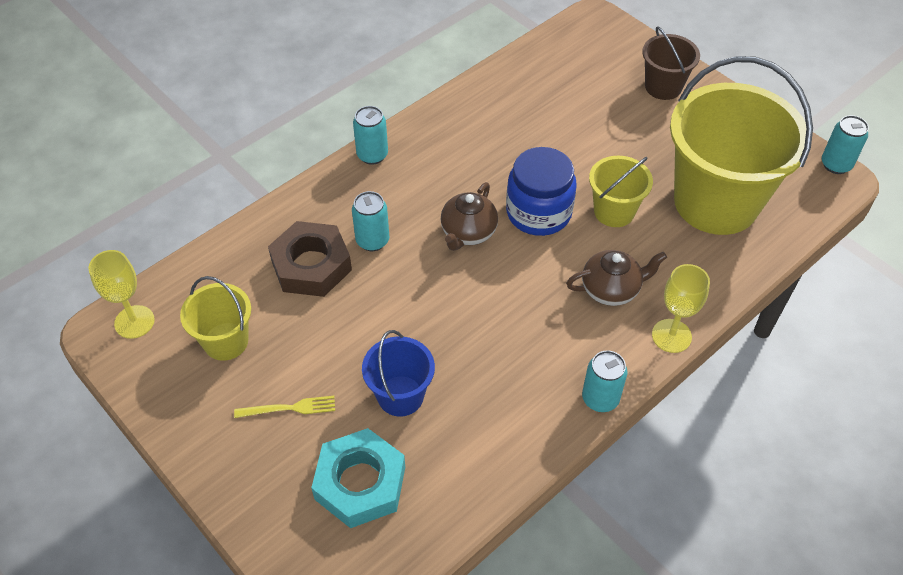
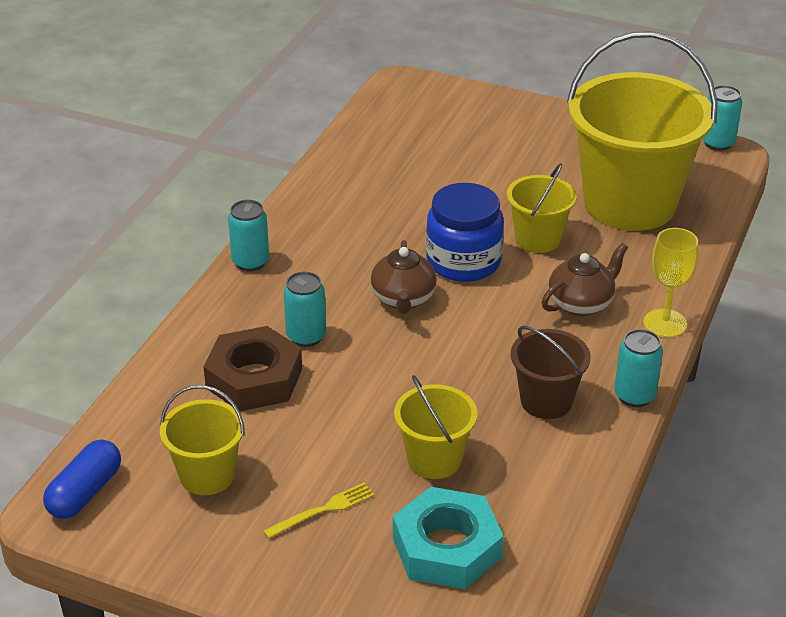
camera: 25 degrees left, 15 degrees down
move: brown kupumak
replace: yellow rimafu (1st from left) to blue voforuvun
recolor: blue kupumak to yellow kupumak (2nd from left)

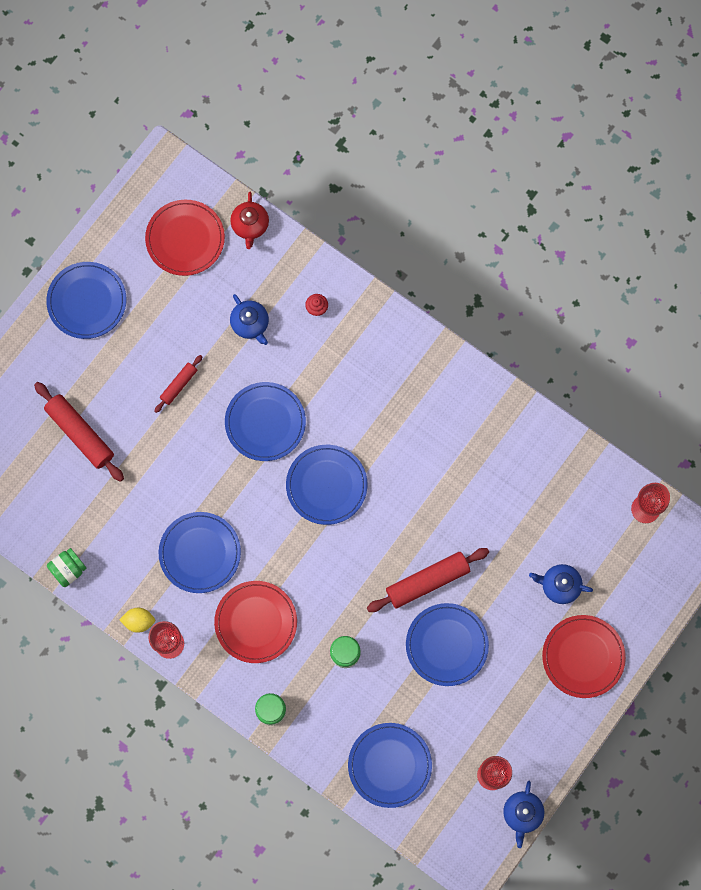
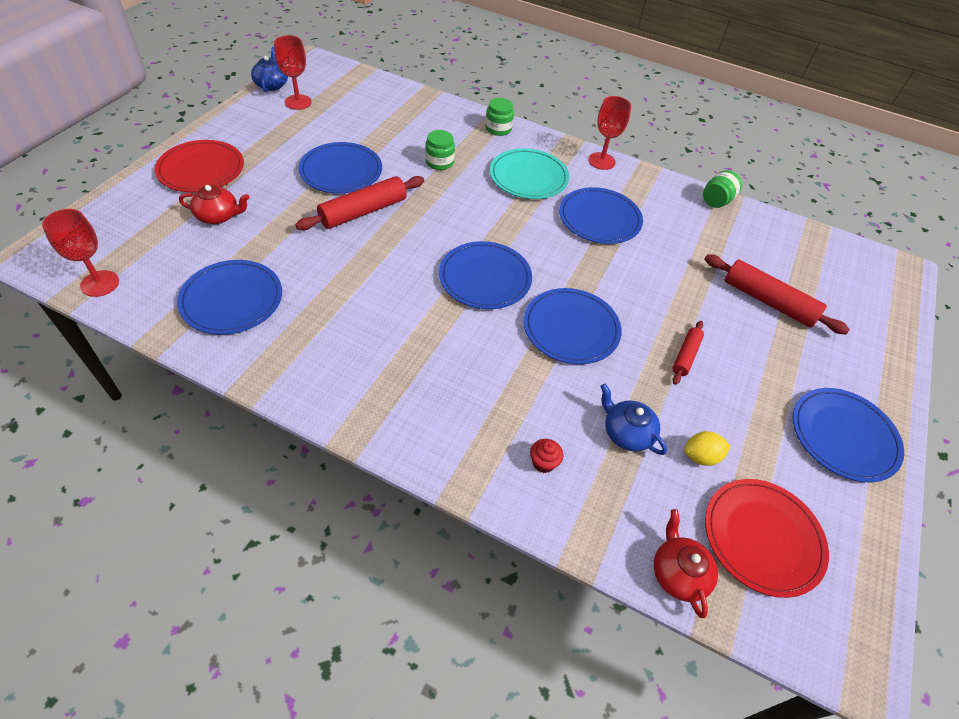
camera: 165 degrees right, 25 degrees down
move: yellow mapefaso; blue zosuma (5th from left in the first image) to blue zosuma (1st from left)
recolor: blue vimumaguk (3rd from left) to red vimumaguk (1st from left); red zosuma (2nd from left) to turquoise zosuma

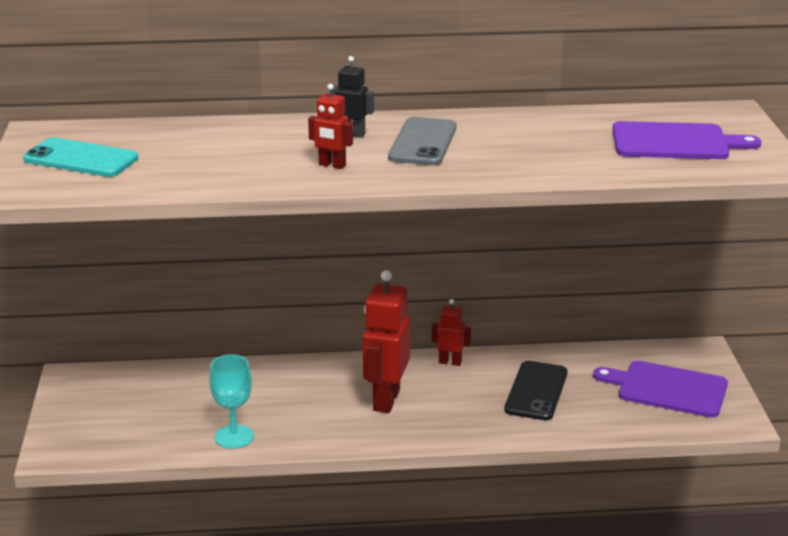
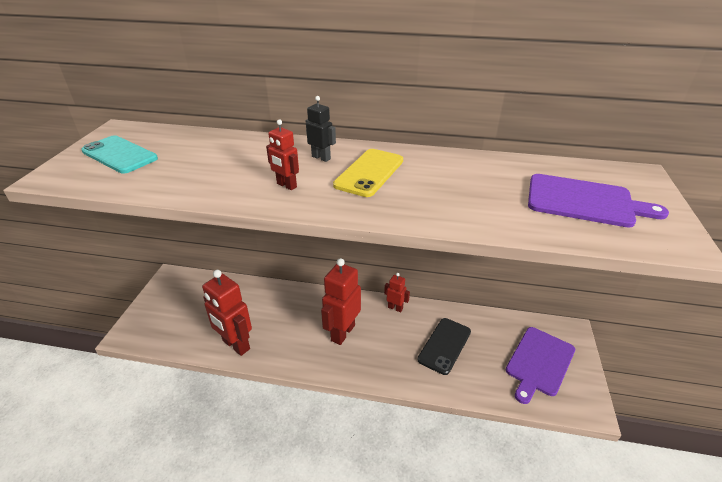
camera: 15 degrees right, 10 degrees up
replace: turquoise rimafu to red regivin (1st from left)
recolor: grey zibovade to yellow zibovade
rotate: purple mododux (1st from left) 90 degrees counterclockwise

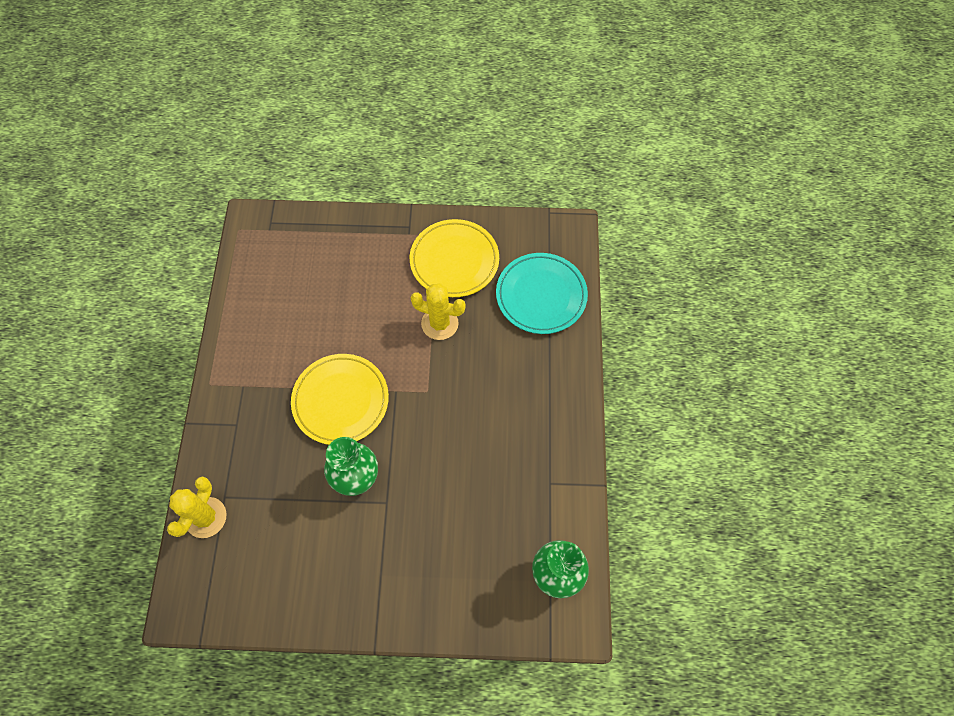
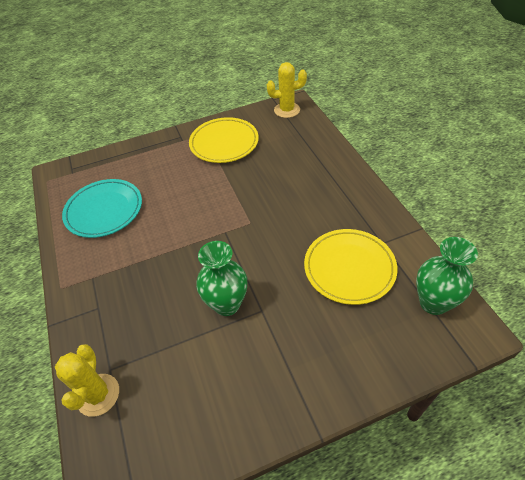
camera: 20 degrees left, 15 degrees down
move: turquoise zosuma; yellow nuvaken (2nd from left); yellow zosuma (1st from left in the first image) to yellow zosuma (2nd from left)

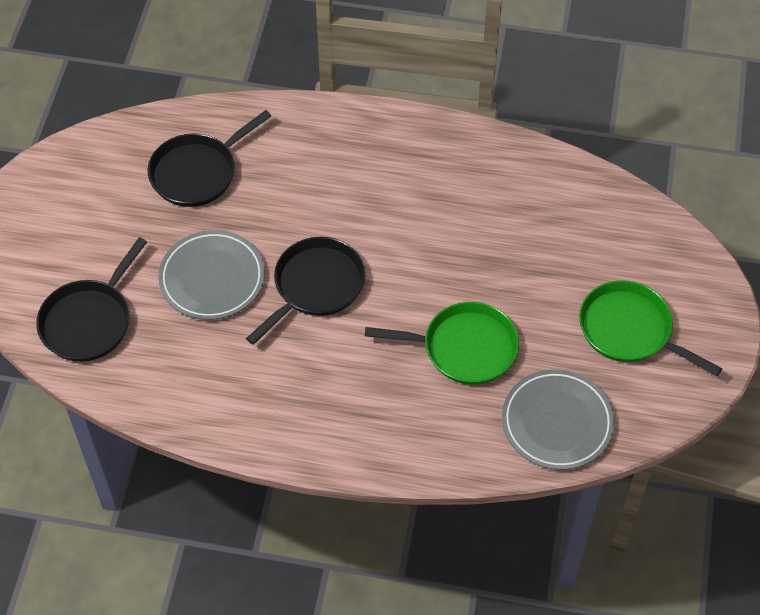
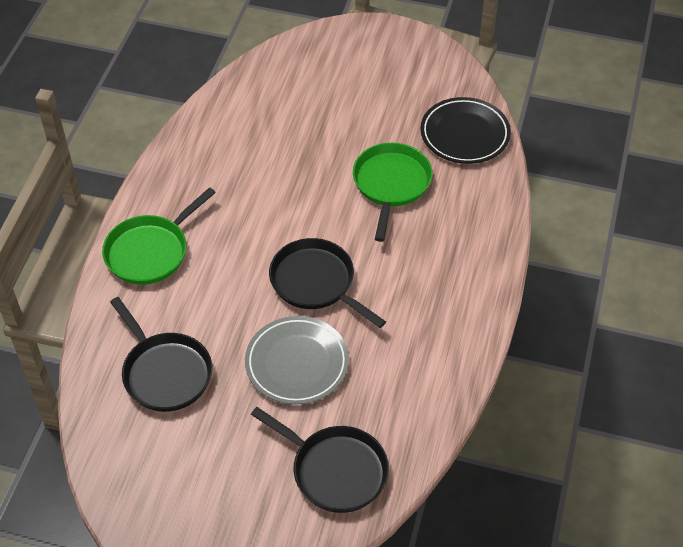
camera: 85 degrees left, 5 degrees down
move: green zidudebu (2nd from left in the first image) to green zidudebu (1st from left)
recolor: grey zosuma (2nd from left) to black zosuma

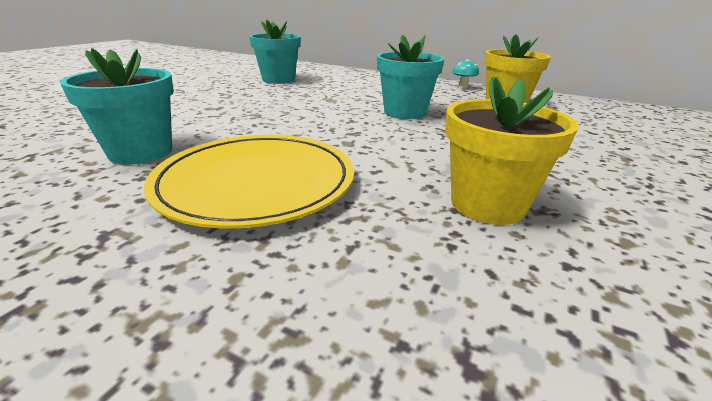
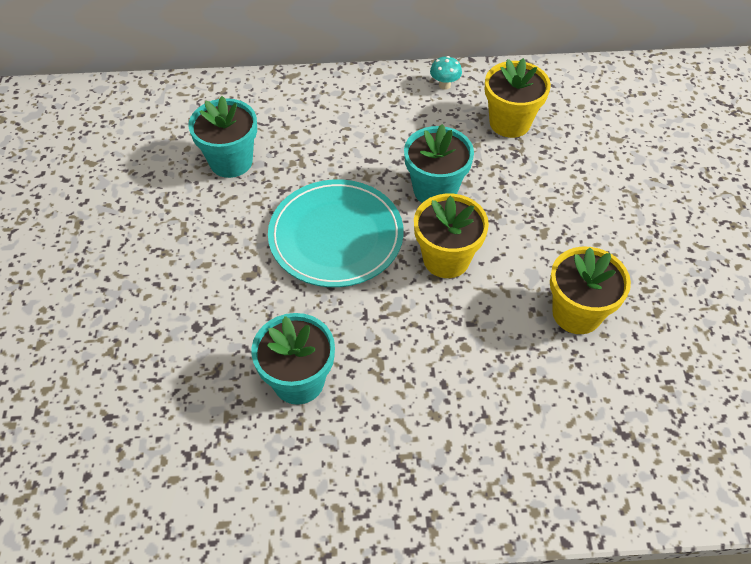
camera: 30 degrees left, 25 degrees up
delete: yellow zosuma
insert: turquoise zosuma; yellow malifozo (1st from left)

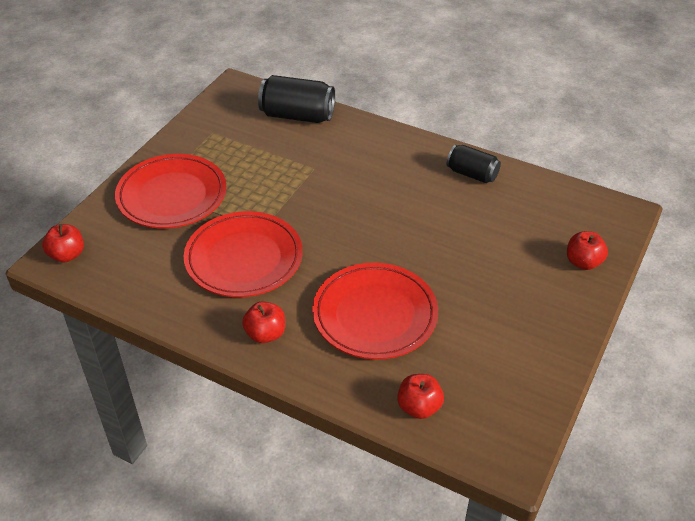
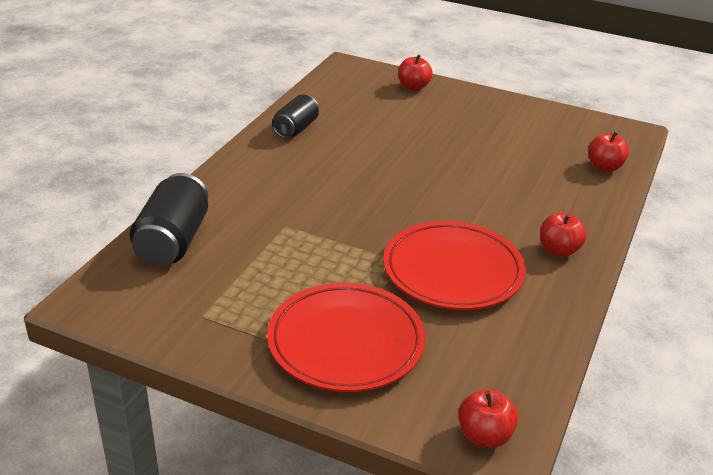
camera: 95 degrees left, 10 degrees down
delete: red zosuma (3rd from left)

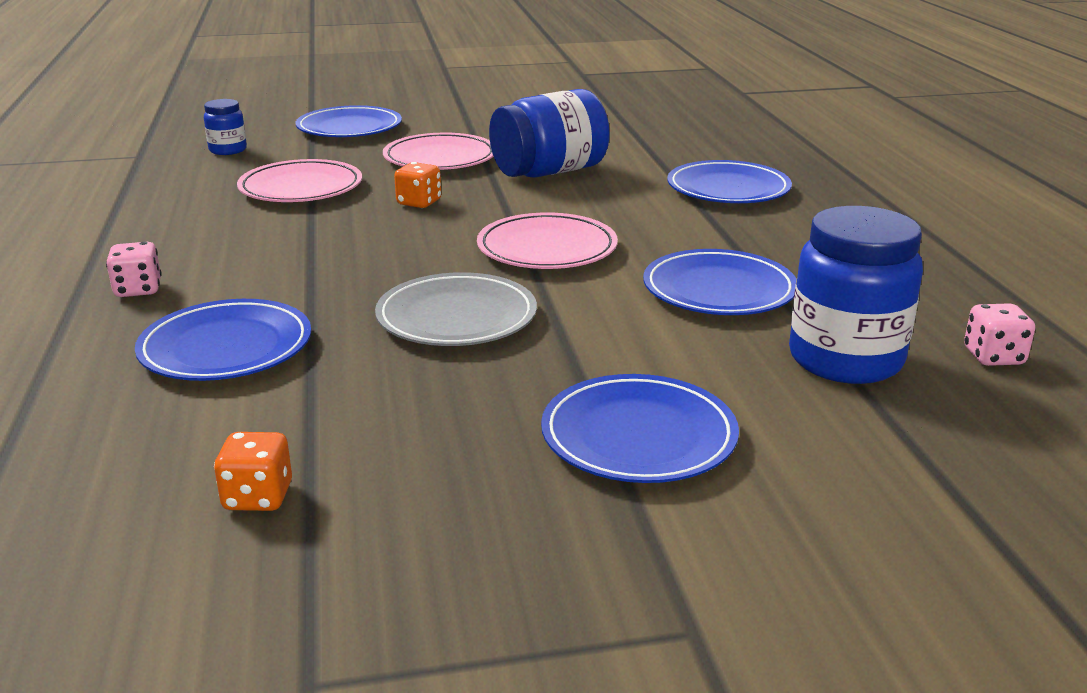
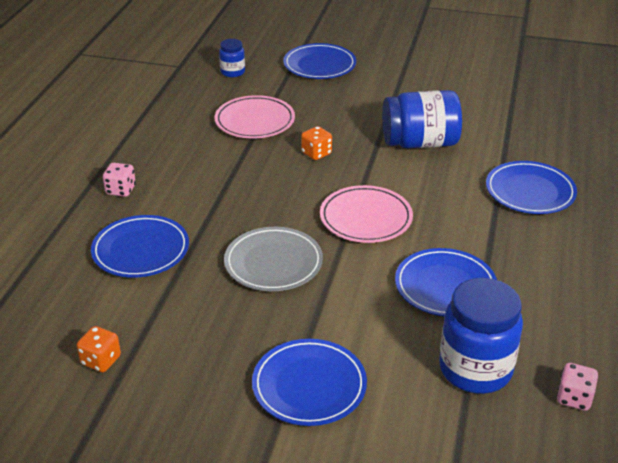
camera: 25 degrees right, 10 degrees up
delete: pink zosuma (2nd from left)

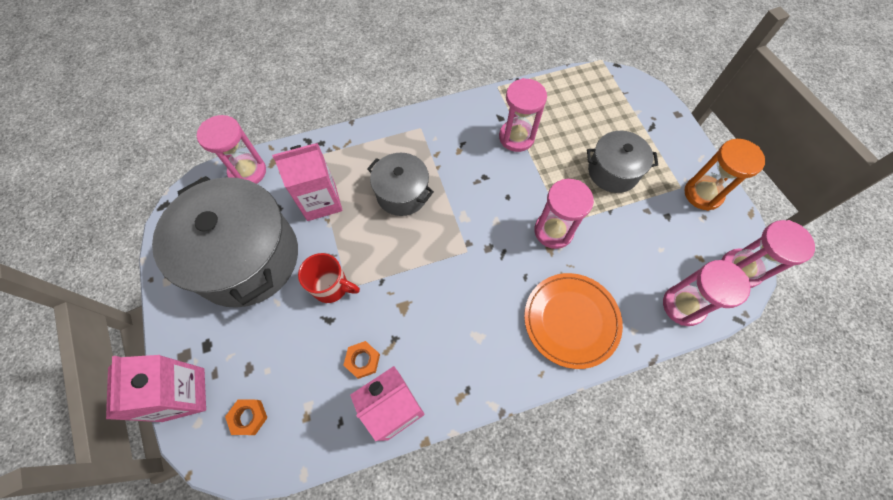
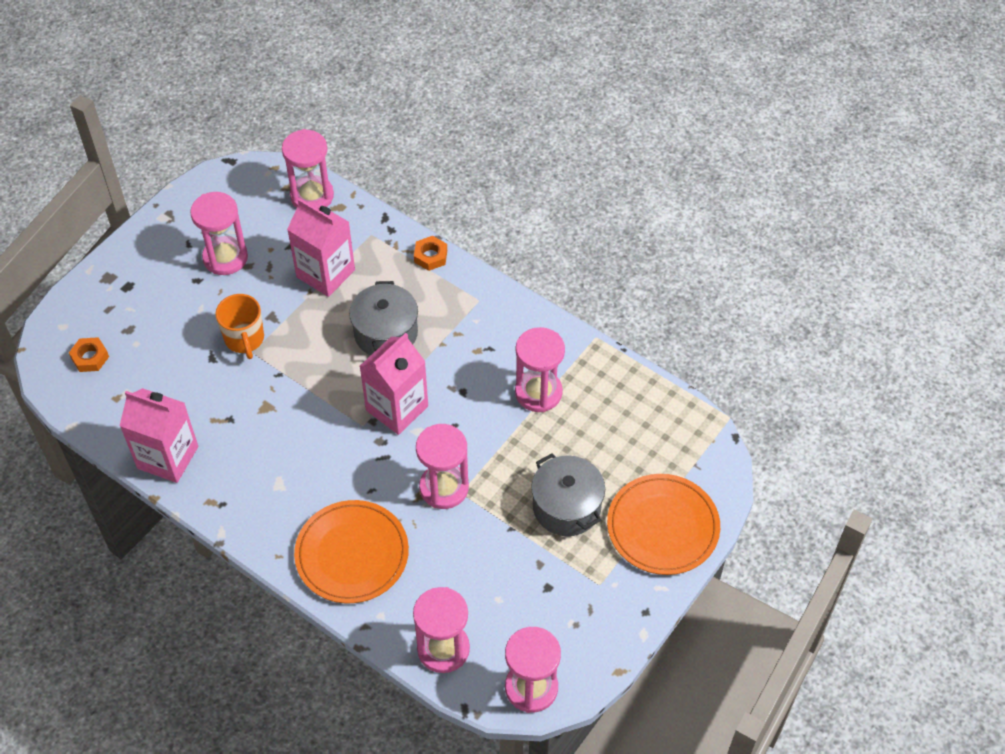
camera: 55 degrees right, 10 degrees down
delete: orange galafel
insert: orange zosuma (2nd from left)
move: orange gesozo (2nd from left); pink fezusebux (1st from left in the first image) to pink fezusebux (3rd from left)
replace: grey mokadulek (1st from left) to pink galafel (1st from left)
recolor: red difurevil to orange difurevil

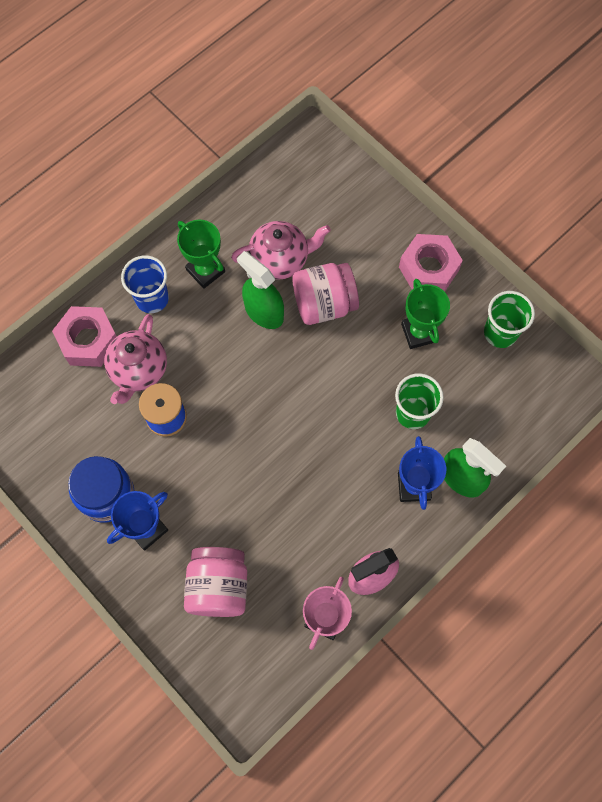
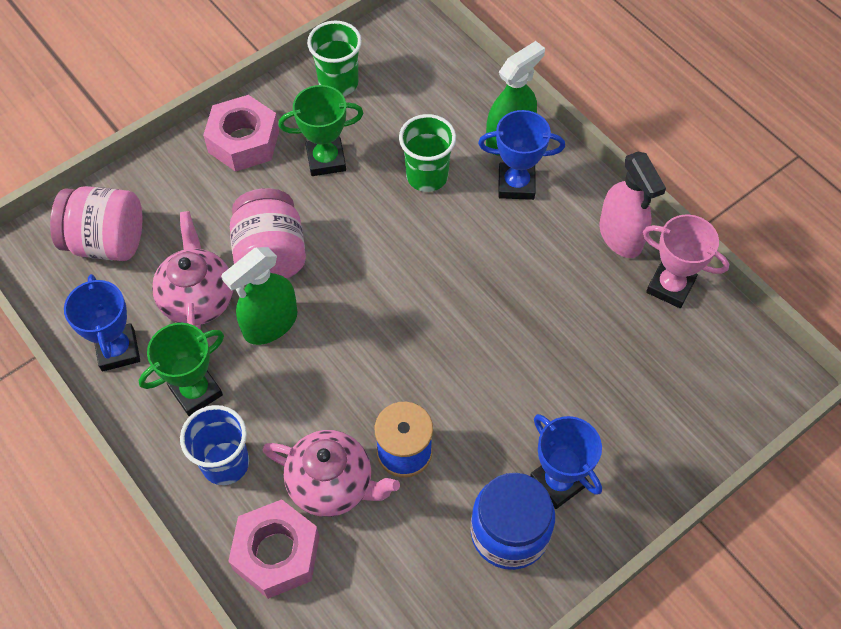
camera: 85 degrees left, 10 degrees down
insert: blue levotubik (1st from left)
move: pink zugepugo (1st from left)

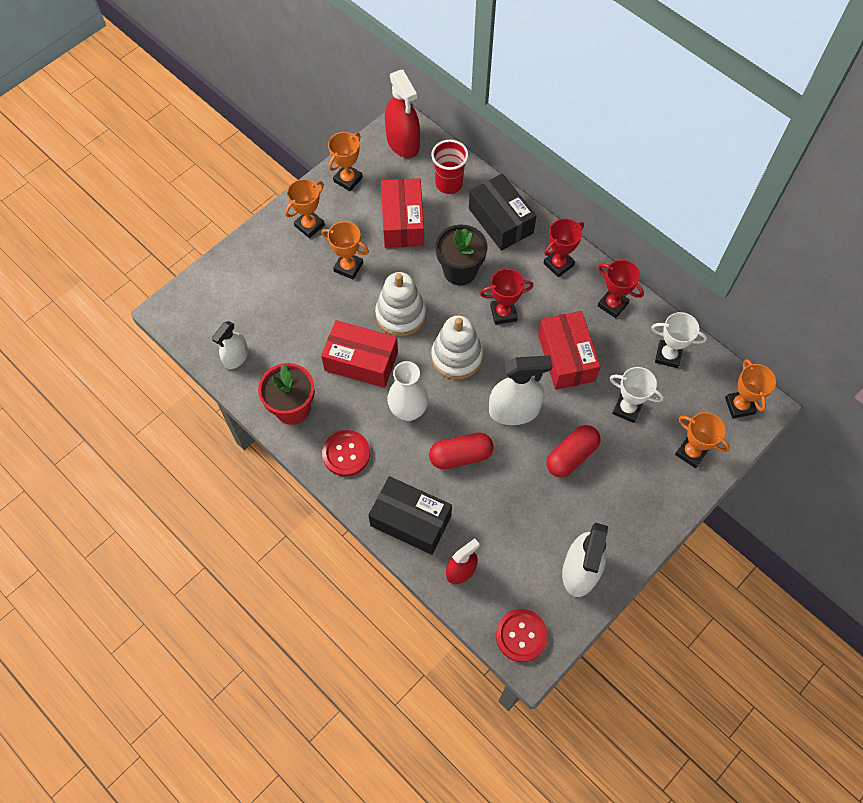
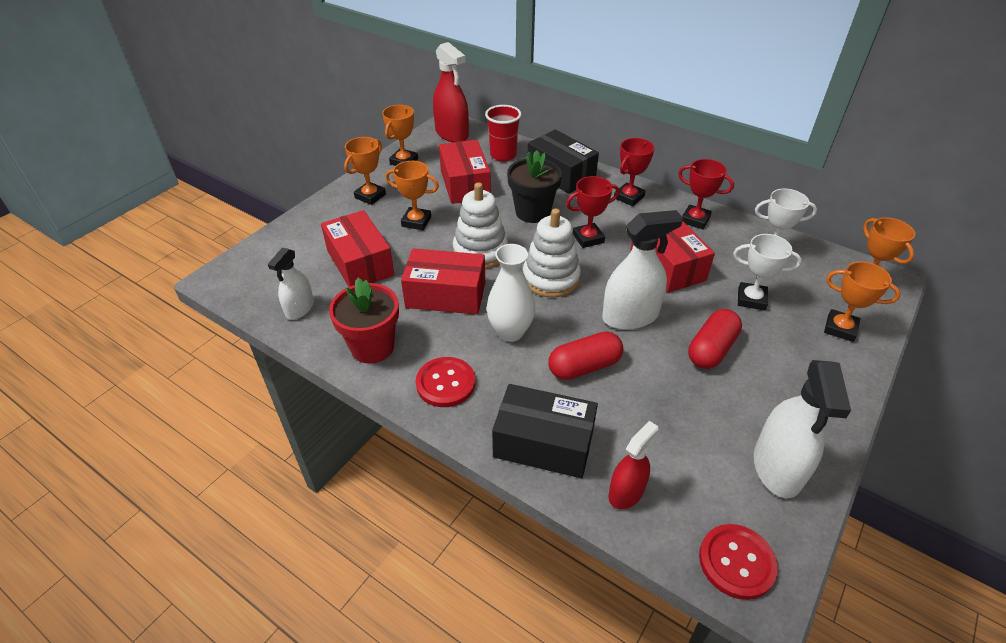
camera: 10 degrees left, 20 degrees down
insert: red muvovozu (1st from left)

